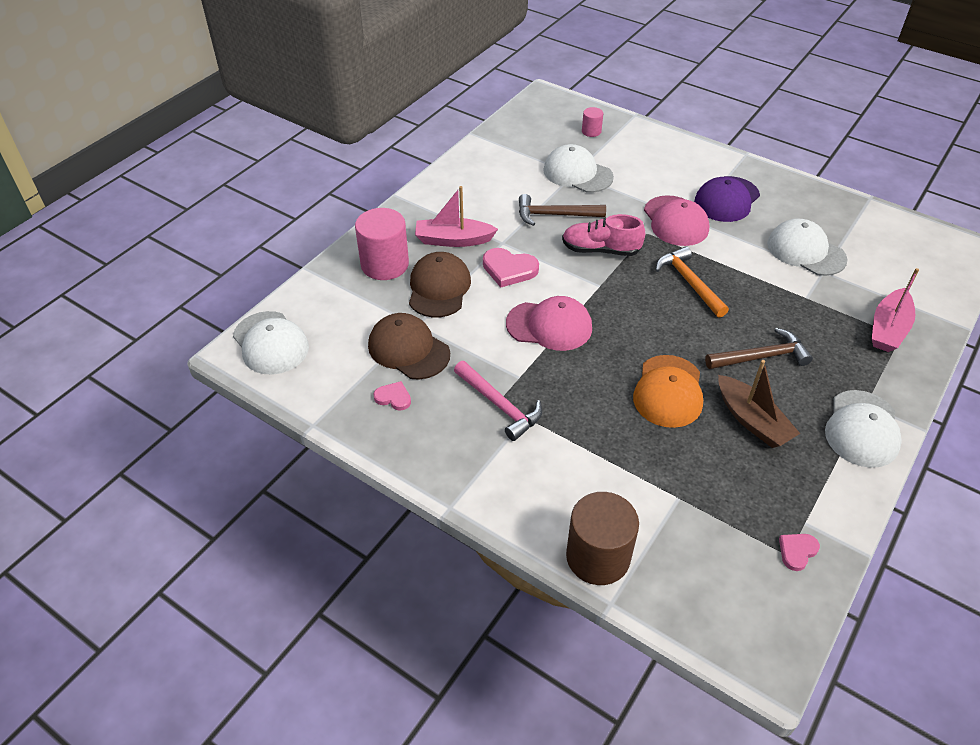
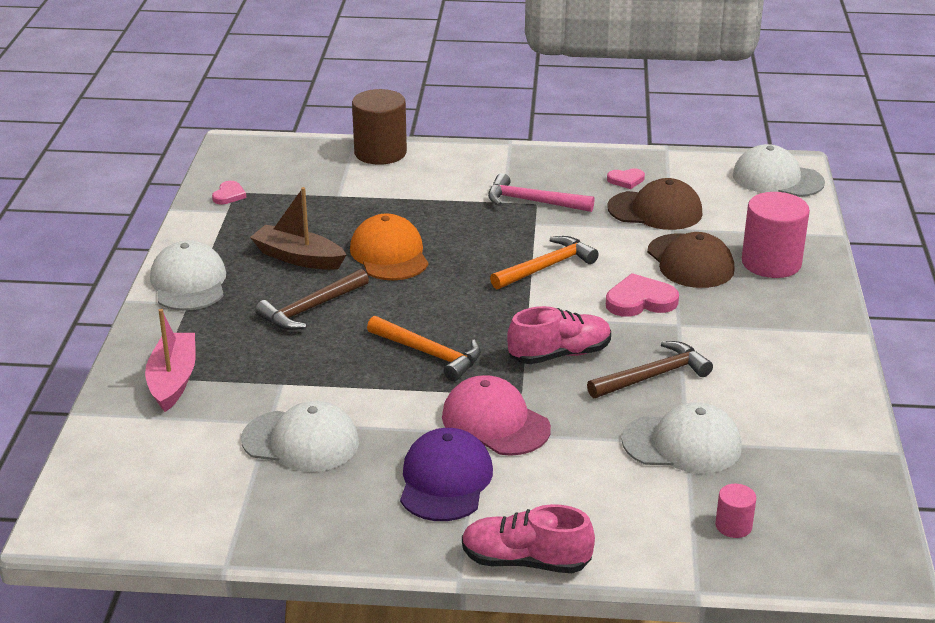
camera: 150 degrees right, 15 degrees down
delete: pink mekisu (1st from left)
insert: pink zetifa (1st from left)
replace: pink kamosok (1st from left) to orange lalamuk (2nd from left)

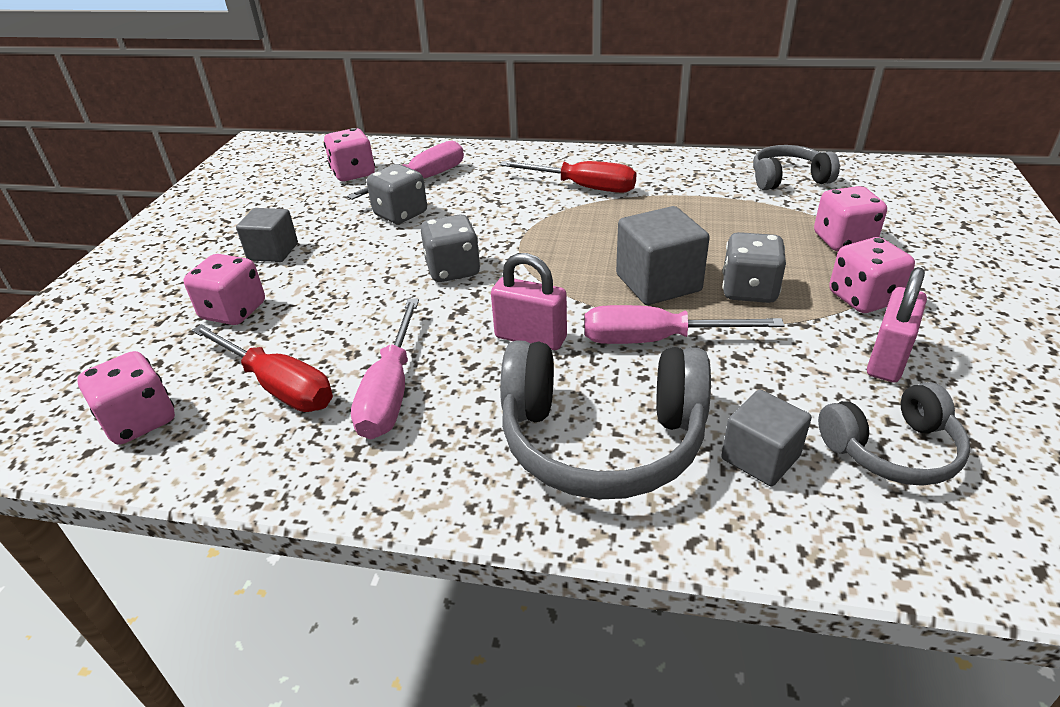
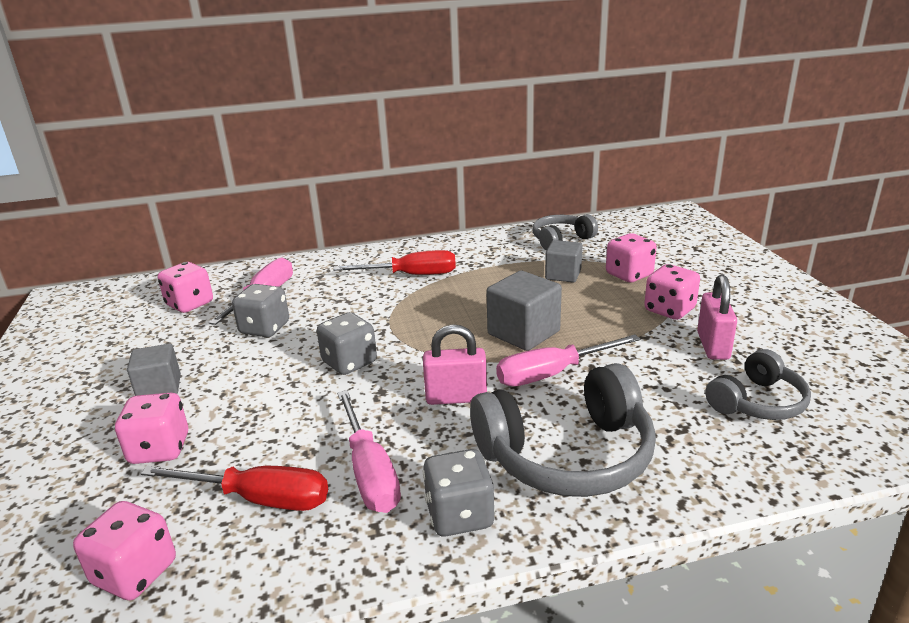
camera: 25 degrees left, 10 degrees down
move: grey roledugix (3rd from left); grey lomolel (3rd from left)

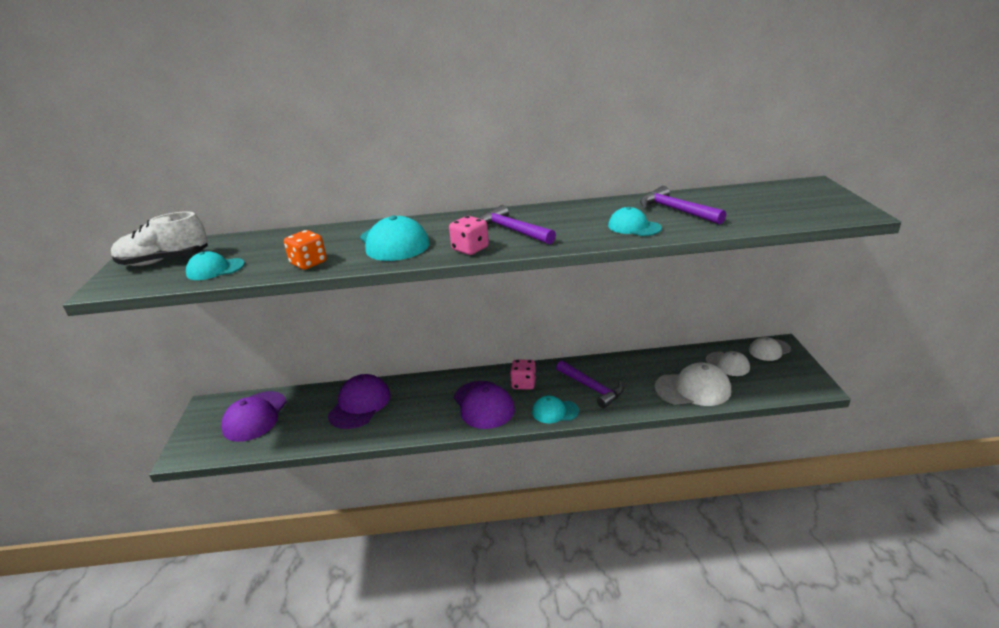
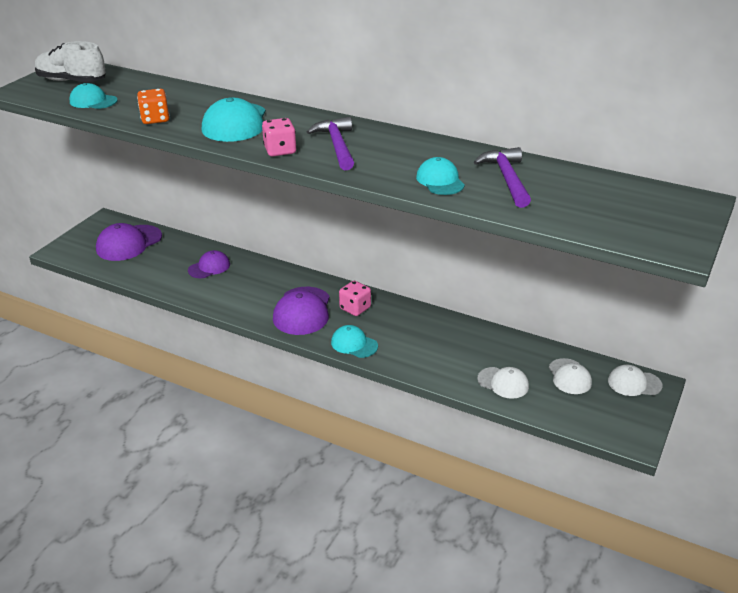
camera: 30 degrees right, 5 degrees up
delete: purple lalamuk (2nd from left)
resize: white kamosok (1st from left) x0.61; purple kamosok (2nd from left) x0.61

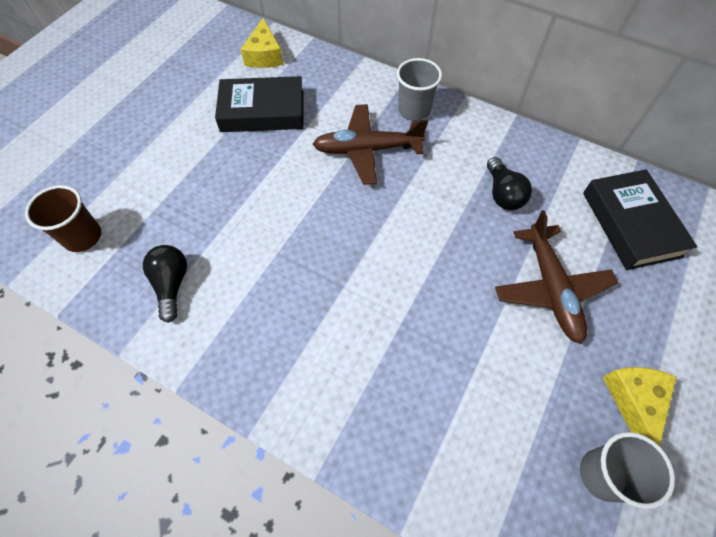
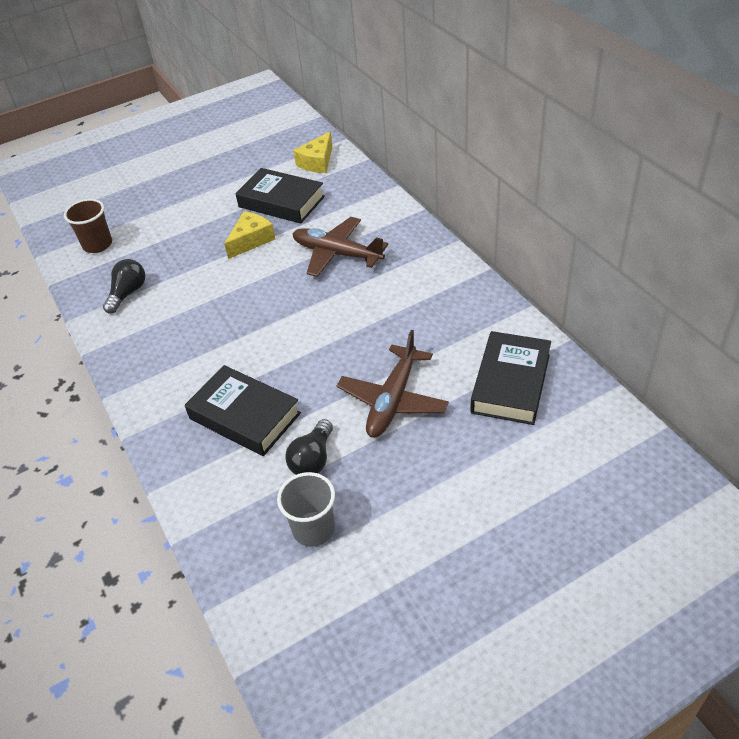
camera: 35 degrees right, 15 degrees down
delete: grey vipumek (1st from left)
insert: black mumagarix (1st from left)
move: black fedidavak (2nd from left); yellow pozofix (2nd from left in the first image) to yellow pozofix (1st from left)

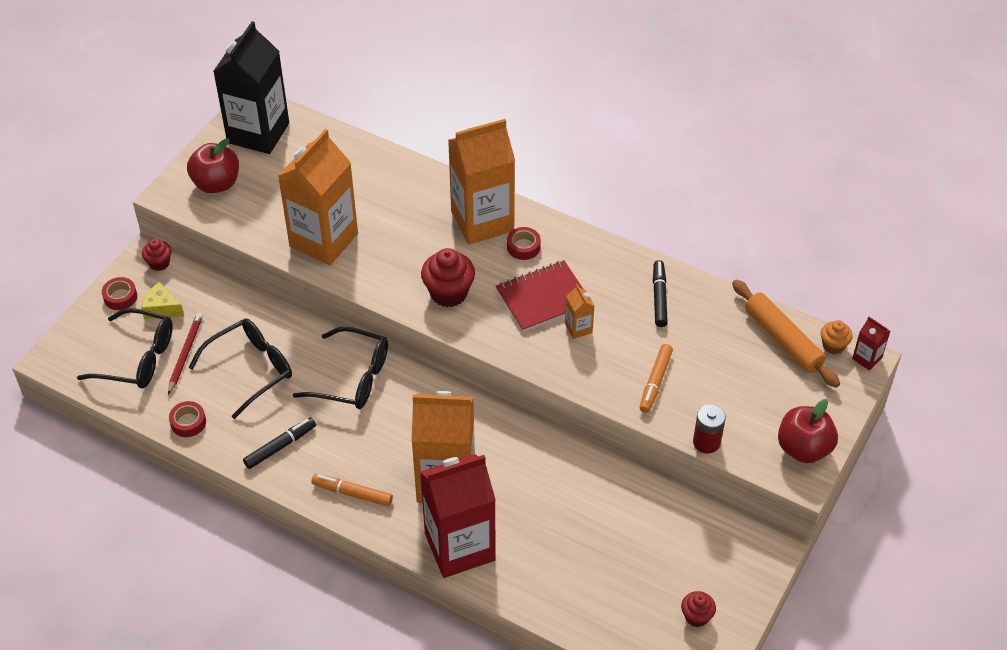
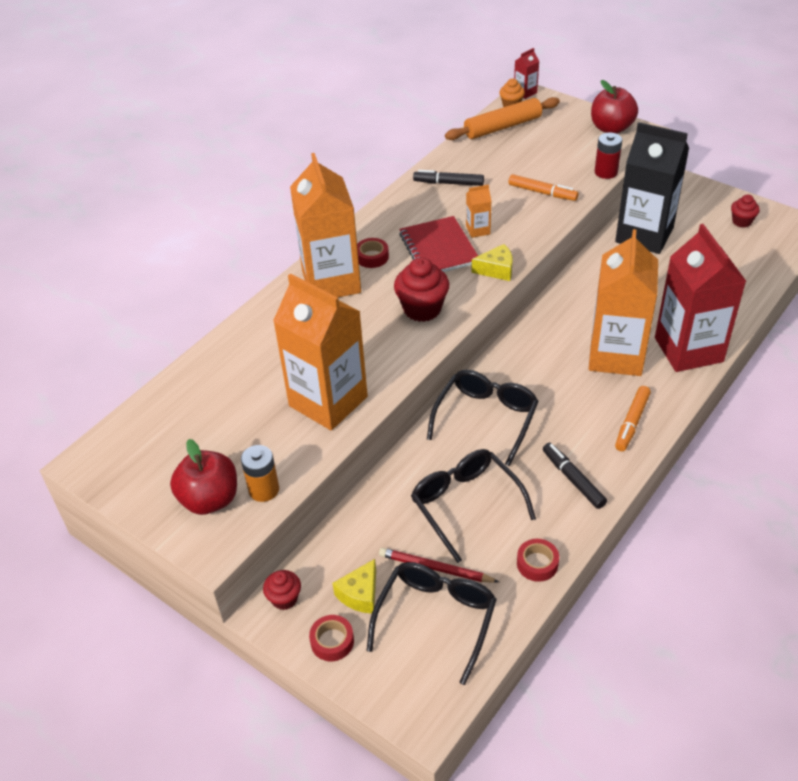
camera: 80 degrees left, 5 degrees down
insert: yellow pozofix (2nd from left); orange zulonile
move: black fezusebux

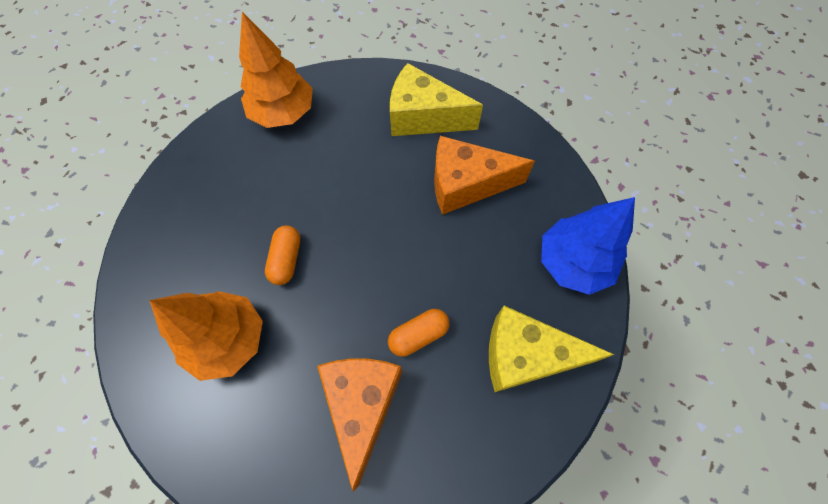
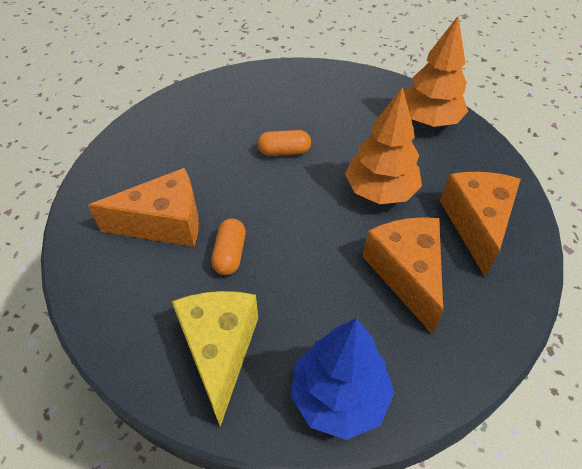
camera: 80 degrees right, 15 degrees down
move: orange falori (1st from left)
recolor: yellow pozofix (1st from left) to orange pozofix (3rd from left)
rotate: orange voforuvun (2nd from left in the first image) 45 degrees clockwise

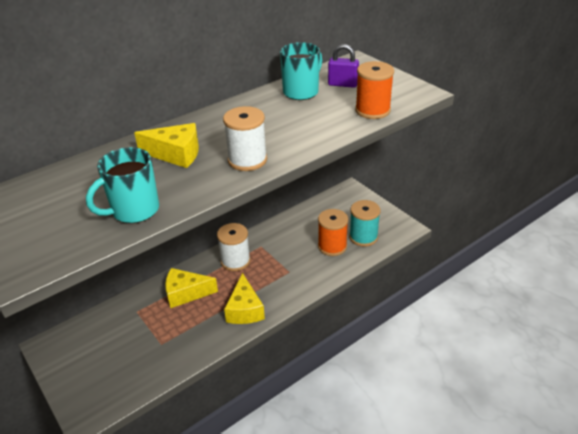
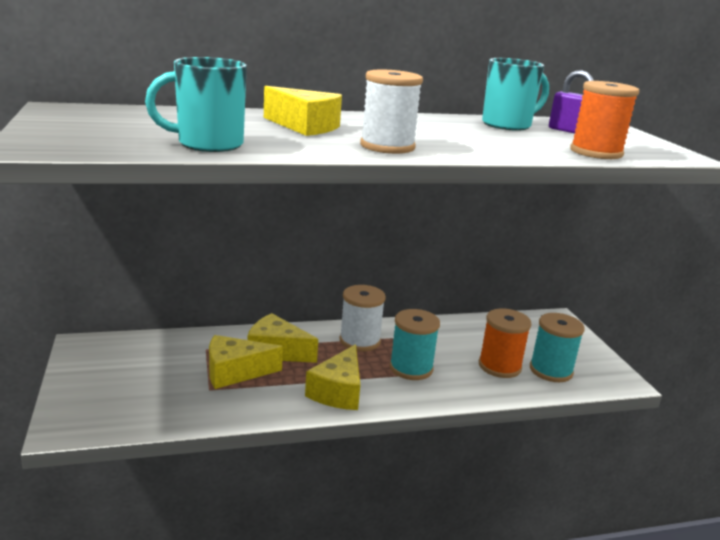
camera: 20 degrees right, 15 degrees down
insert: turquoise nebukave (1st from left); yellow pozofix (1st from left)

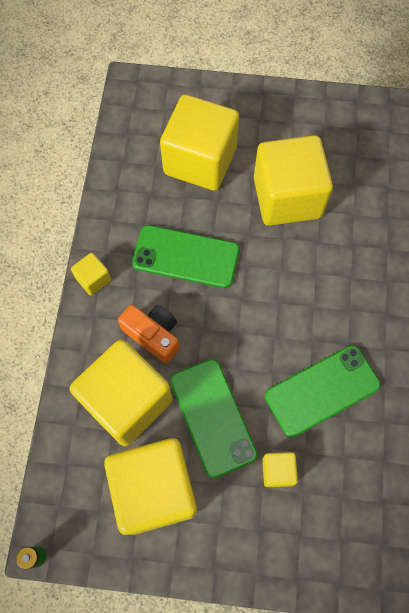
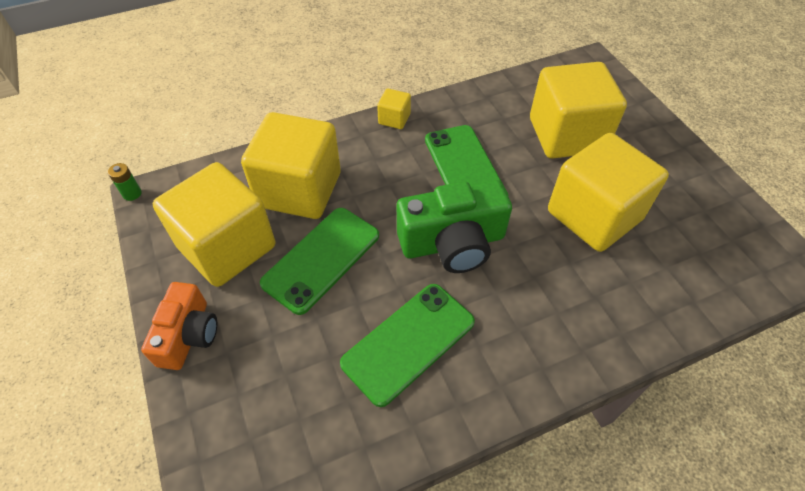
camera: 60 degrees right, 15 degrees down
delete: yellow lomolel (5th from left)
insert: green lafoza
move: orange lafoza
rotate: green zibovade (3rd from left in the first image) 75 degrees counterclockwise

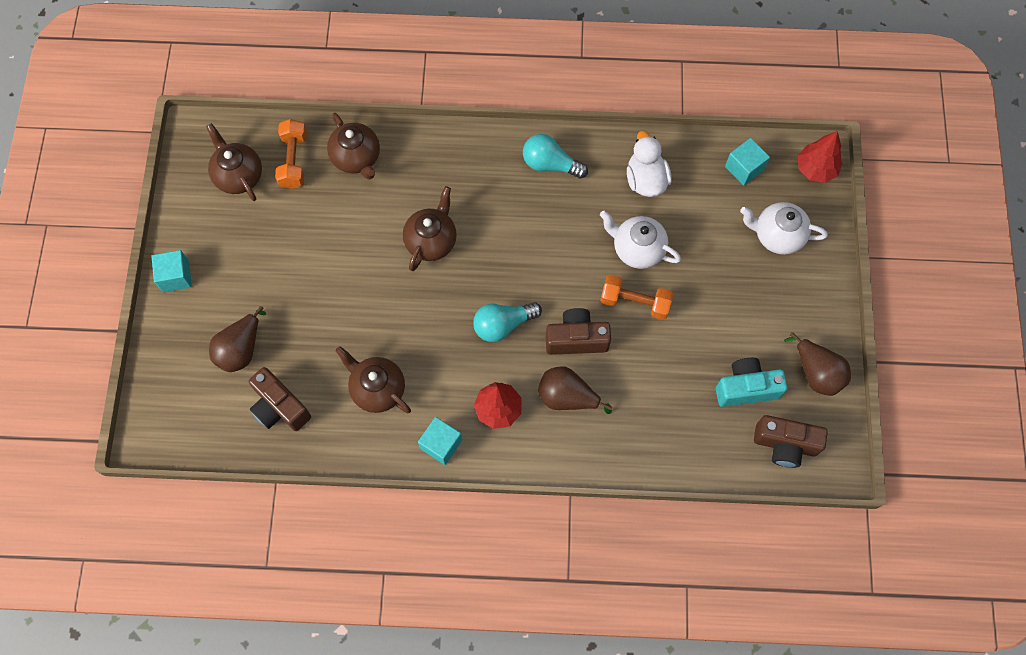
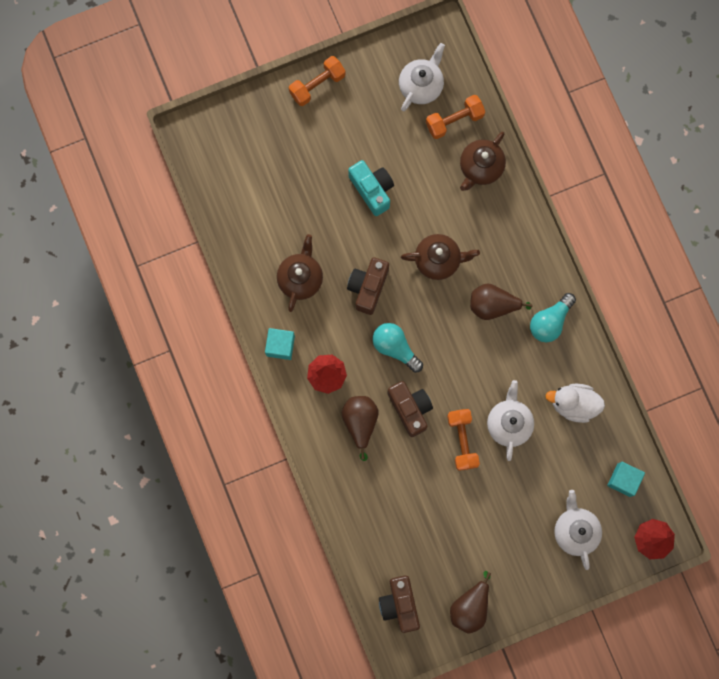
camera: 65 degrees right, 10 degrees up
move: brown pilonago (1st from left in the first image) to brown pilonago (3rd from left); turquoise lafoza; brown lafoza (1st from left)
replace: turquoise lomolel (1st from left) to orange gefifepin (1st from left)
recolor: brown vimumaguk (1st from left) to white vimumaguk (1st from left)
rotate: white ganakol 135 degrees counterclockwise; turquoise fedidavak (2nd from left) 135 degrees counterclockwise

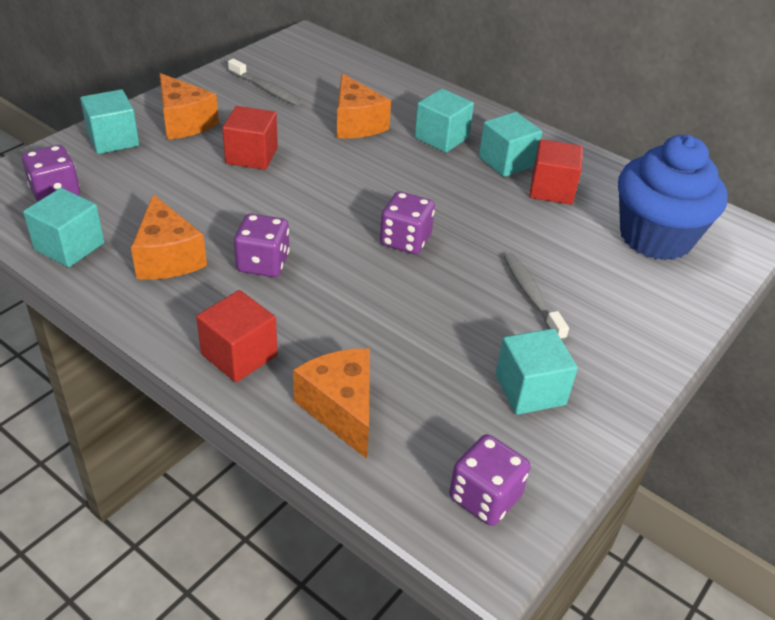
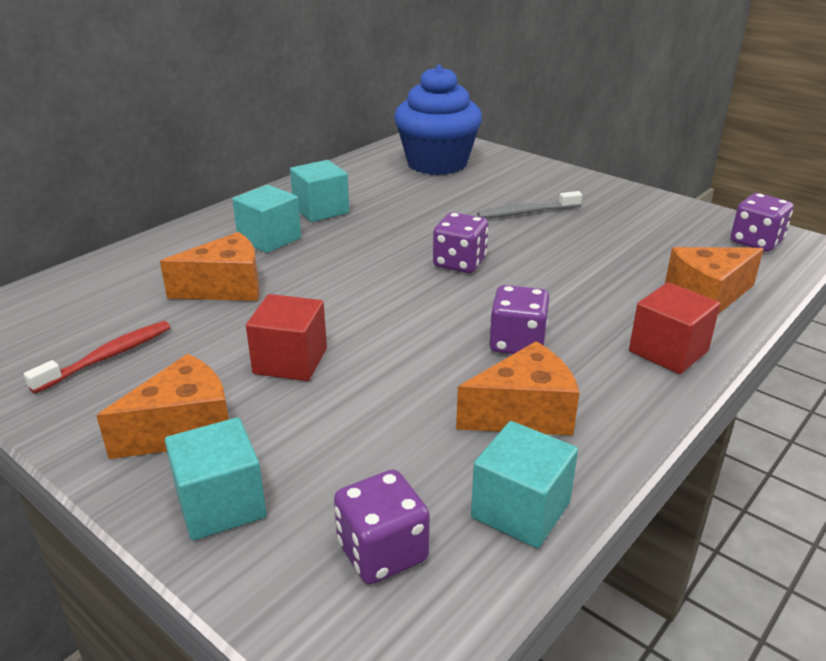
camera: 85 degrees left, 10 degrees down
delete: red lomolel (3rd from left); turquoise lomolel (5th from left)
recolor: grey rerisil (1st from left) to red rerisil

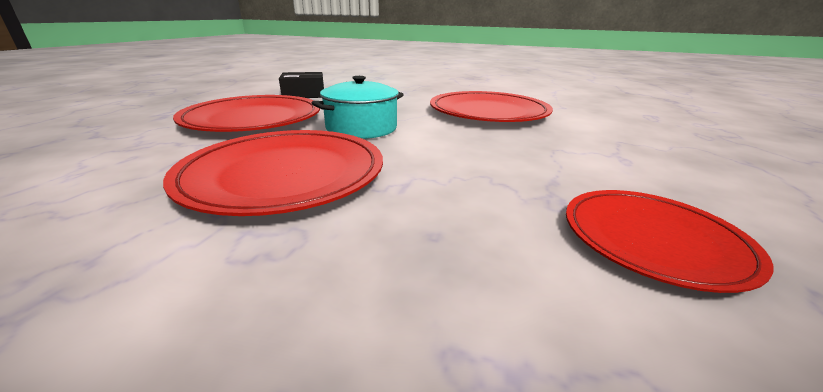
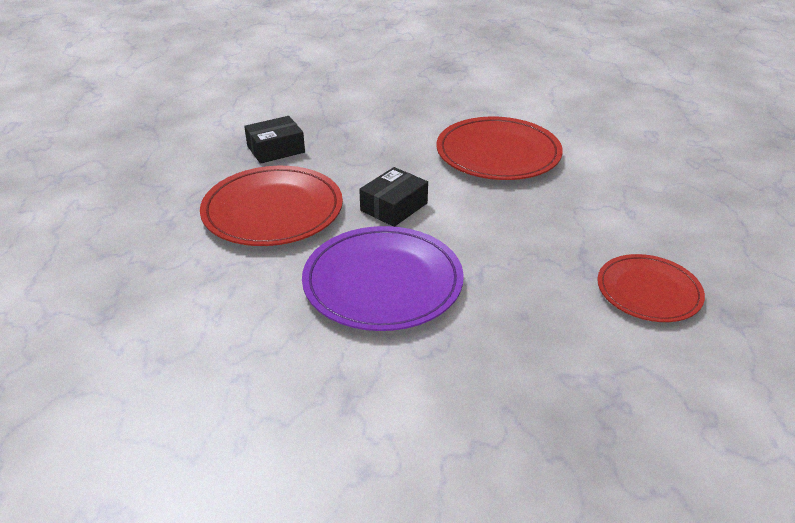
camera: 15 degrees left, 10 degrees up
replace: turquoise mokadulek to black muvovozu (2nd from left)
recolor: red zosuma (2nd from left) to purple zosuma

